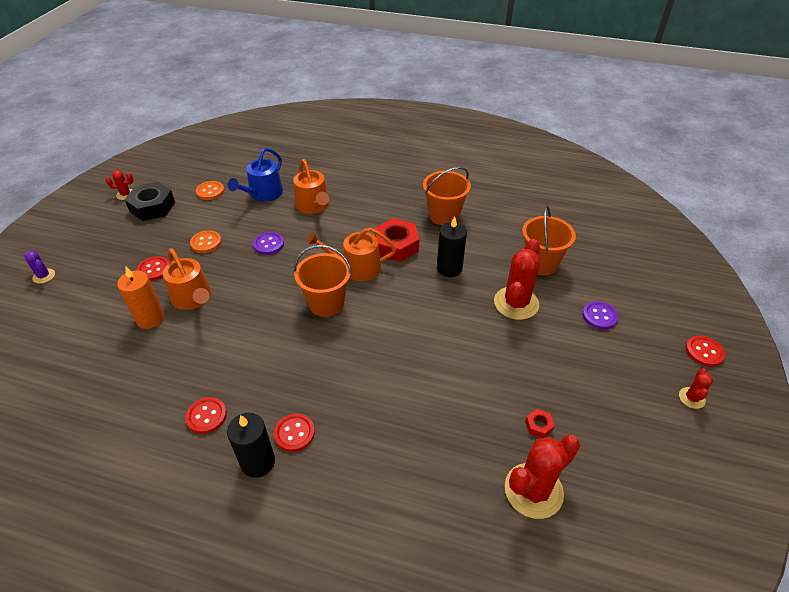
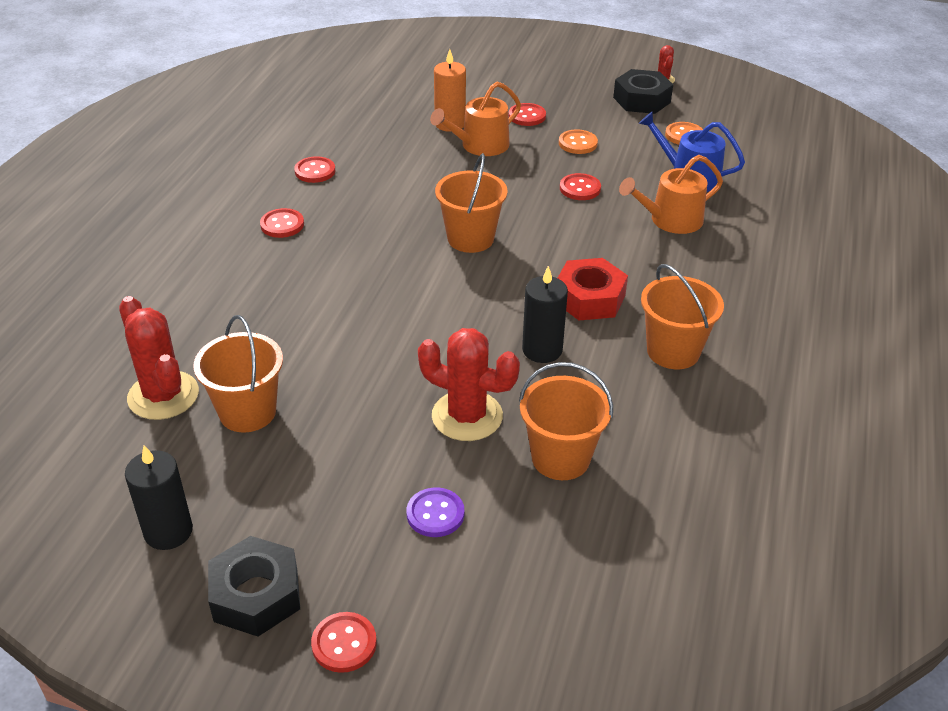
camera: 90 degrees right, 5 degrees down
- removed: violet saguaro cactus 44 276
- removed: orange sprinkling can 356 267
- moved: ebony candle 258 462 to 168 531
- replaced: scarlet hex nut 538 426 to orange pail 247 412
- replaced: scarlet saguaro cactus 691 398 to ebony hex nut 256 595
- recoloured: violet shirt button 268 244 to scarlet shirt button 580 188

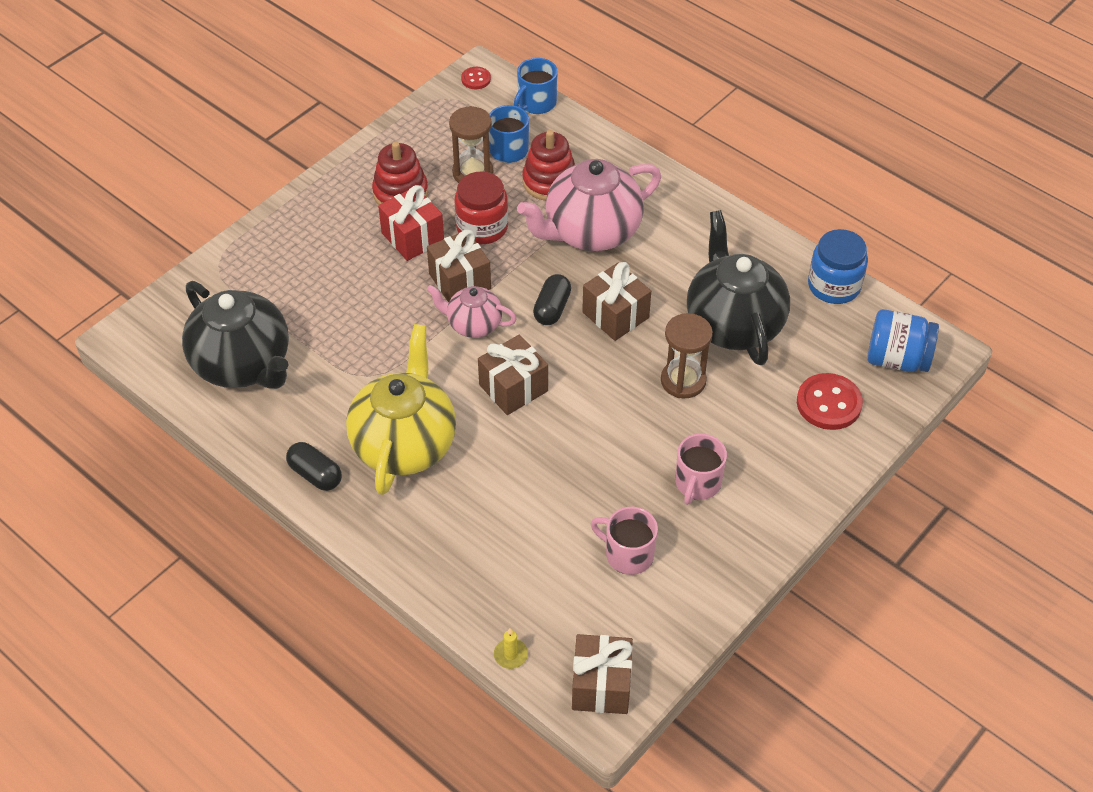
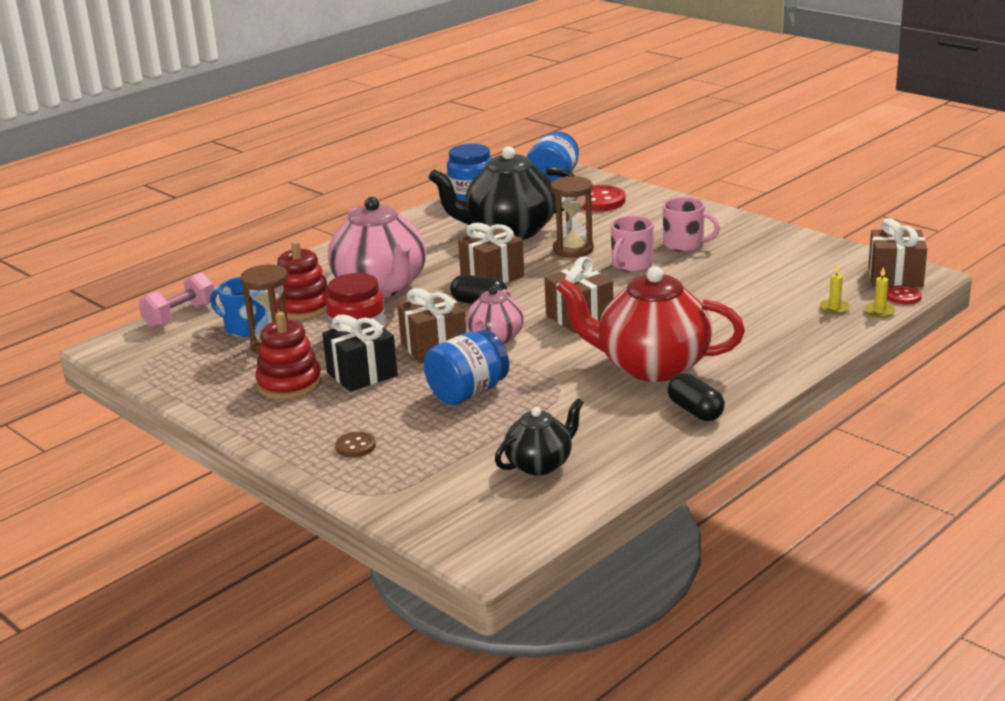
camera: 85 degrees left, 25 degrees down
- added: dark brown shirt button 355 446
- added: royal blue jar 468 393
- added: yellow candle 834 308
- moved: scarlet shirt button 476 79 to 903 296
- moved: rose-pink mug 628 554 to 631 265
- replaced: royal blue mug 536 103 to rose-pink free weight 180 316
- recoloured: yellow china teapot 405 444 to scarlet china teapot 651 366
- recoloured: scarlet gift 413 237 to ebony gift 362 374
- turned: ebony pill 315 474 = 695 411 75 degrees counterclockwise
- resized: ebony china teapot 243 365 = 540 464 x0.54

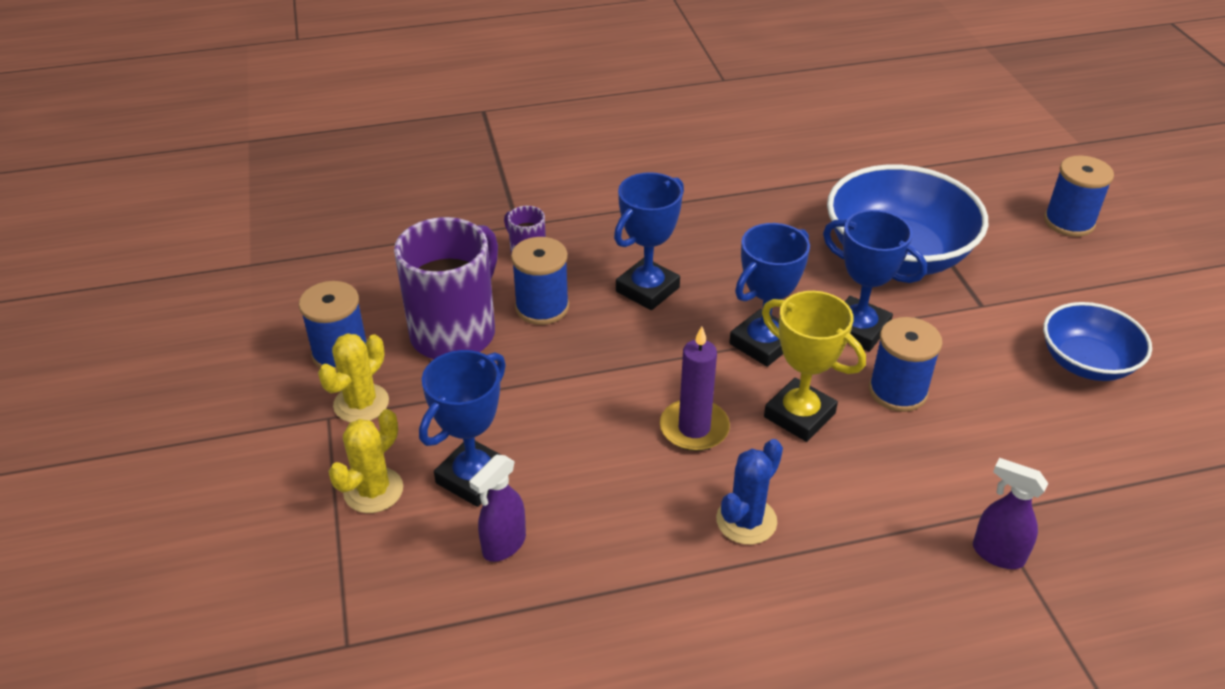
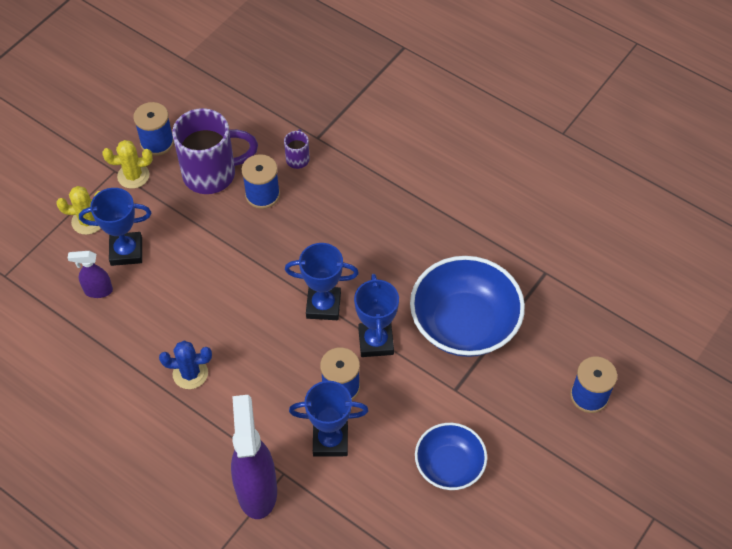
camera: 50 degrees right, 15 degrees up
- removed: violet candle 694 428
- removed: yellow award cup 799 415
- moved: royal blue award cup 647 289 to 330 440
- resized: violet sprayer 997 554 = 257 490 x1.96

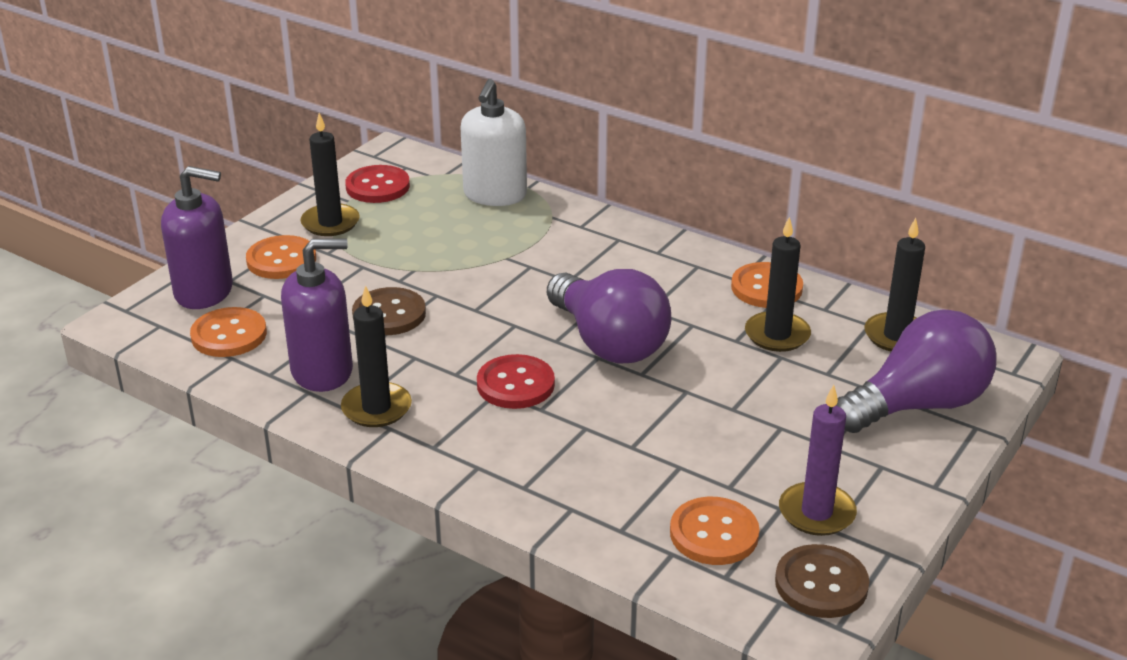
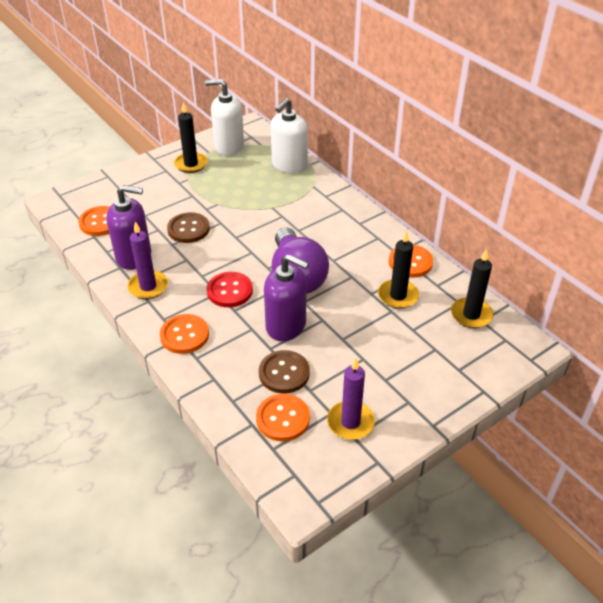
camera: 20 degrees right, 10 degrees up
- removed: violet light bulb 918 405
- moved: violet soap pump 204 292 to 286 326
- moved: orange shirt button 281 260 to 184 335
- moved: dark brown shirt button 821 584 to 284 373
- replaced: scarlet shirt button 377 186 to snow-white soap pump 229 146
- recoloured: ebony candle 376 408 to violet candle 148 287

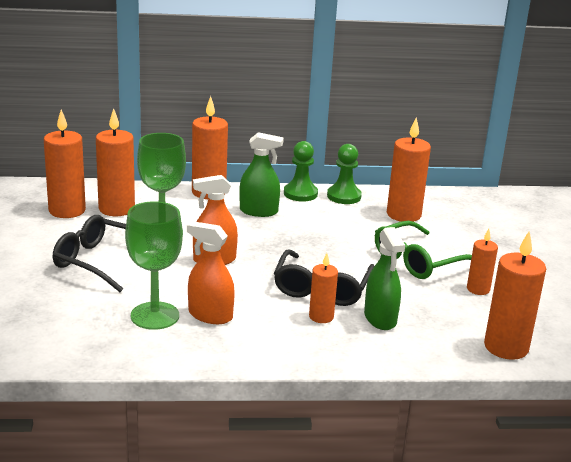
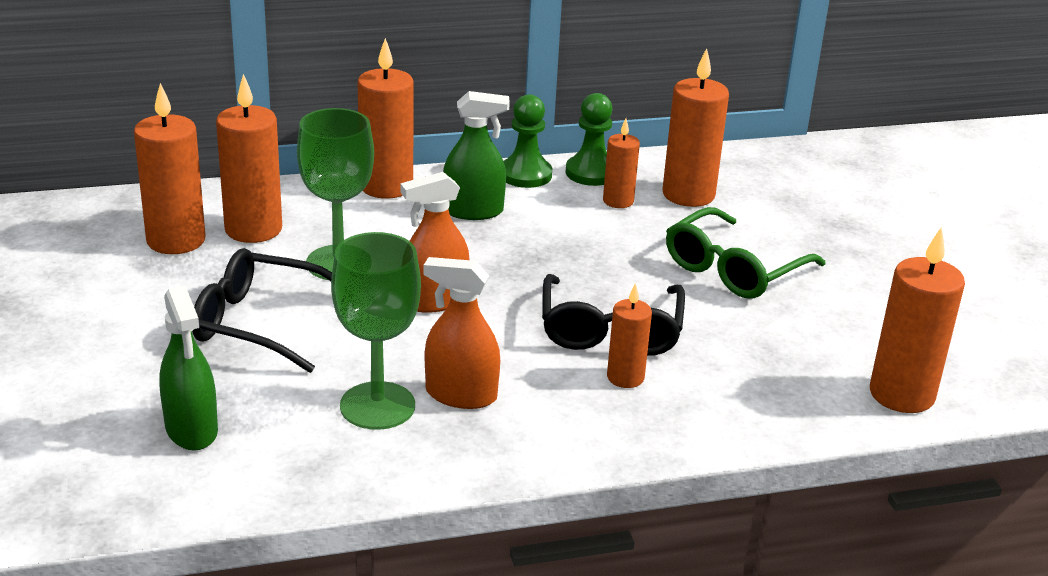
camera: 10 degrees left, 5 degrees up
- moved: green sprayer 380 318 to 191 429
- moved: orange candle 478 289 to 618 201

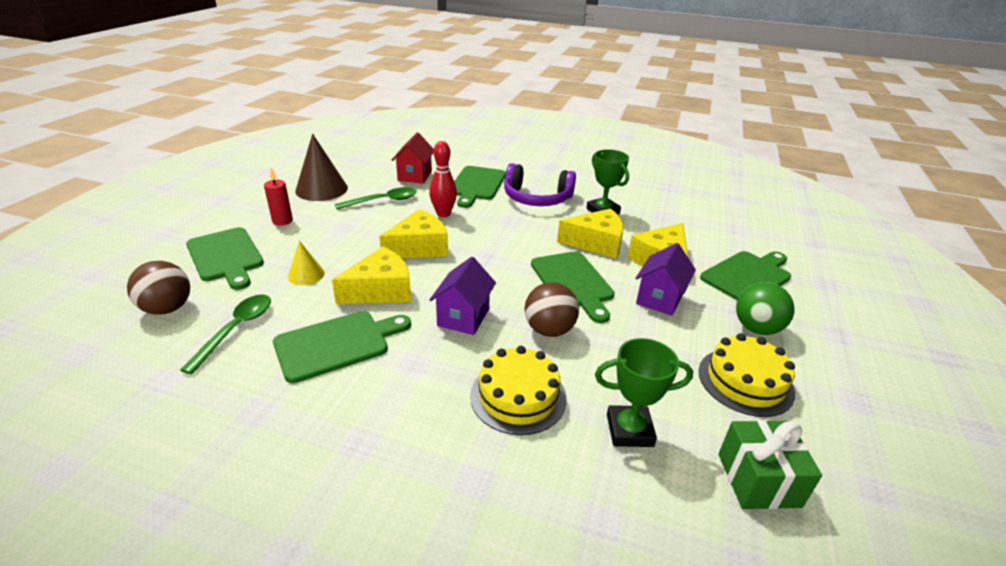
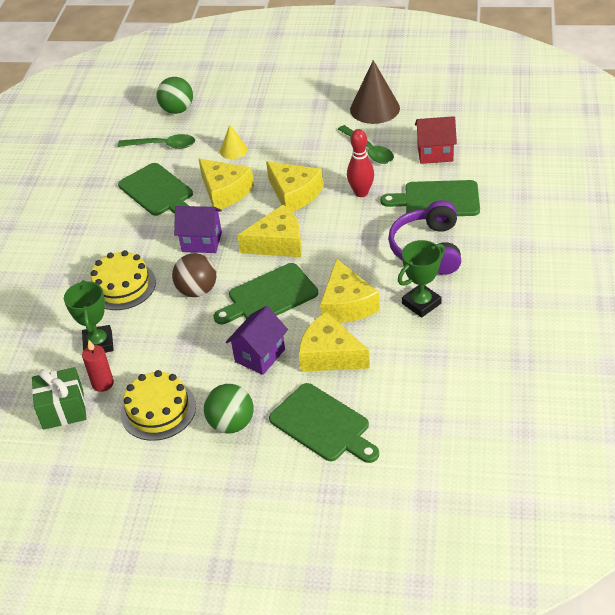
camera: 85 degrees right, 10 degrees up
- removed: green chopping board 226 256
- added: yellow cheese 278 243
- moved: scarlet candle 282 221 to 103 383
- recoloured: dark brown ball 167 308 to green ball 177 110
- turned: violet toy house 659 299 = 260 355 75 degrees counterclockwise

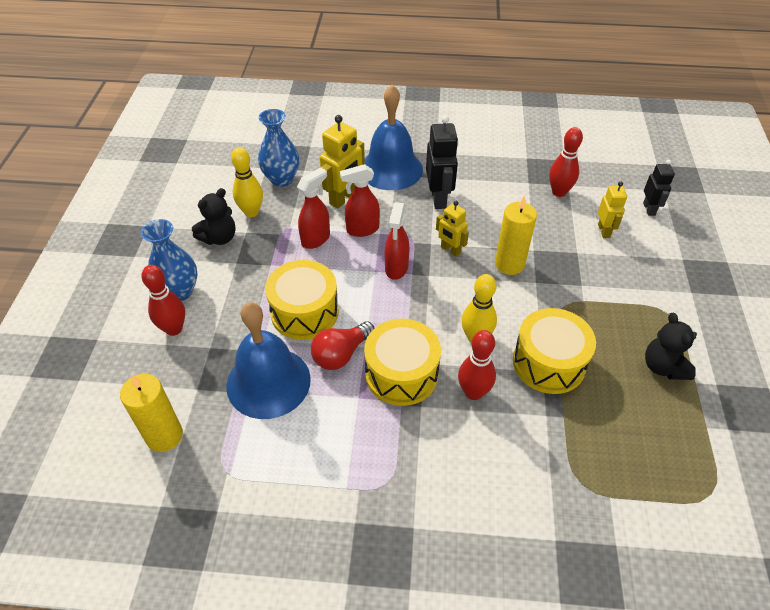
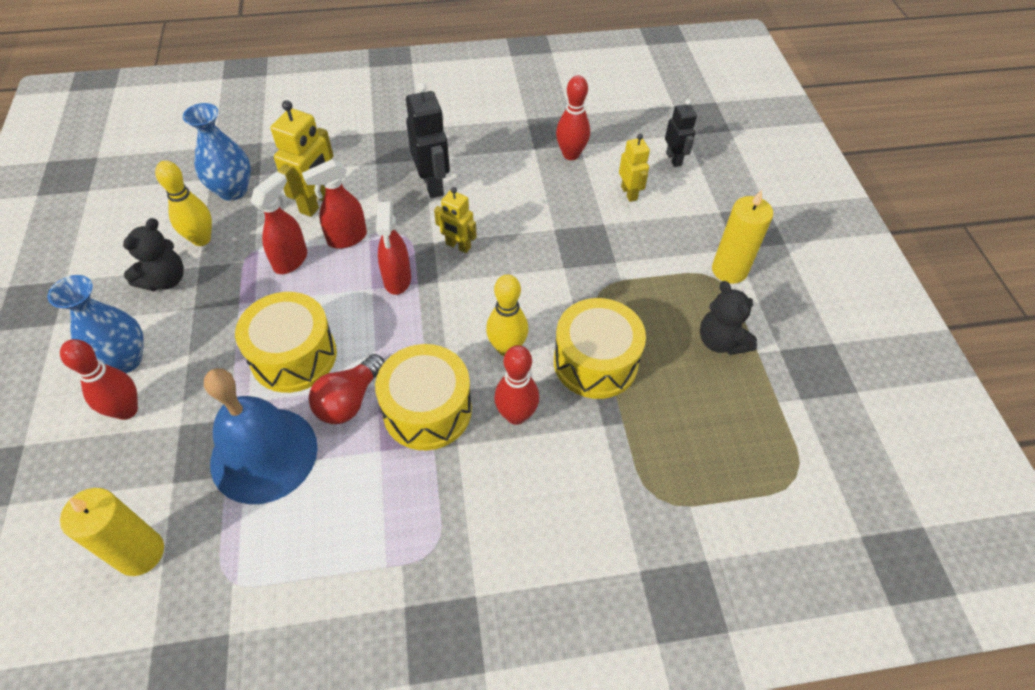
camera: 15 degrees left, 5 degrees up
- removed: royal blue bell 391 169
- moved: yellow candle 509 264 to 729 270

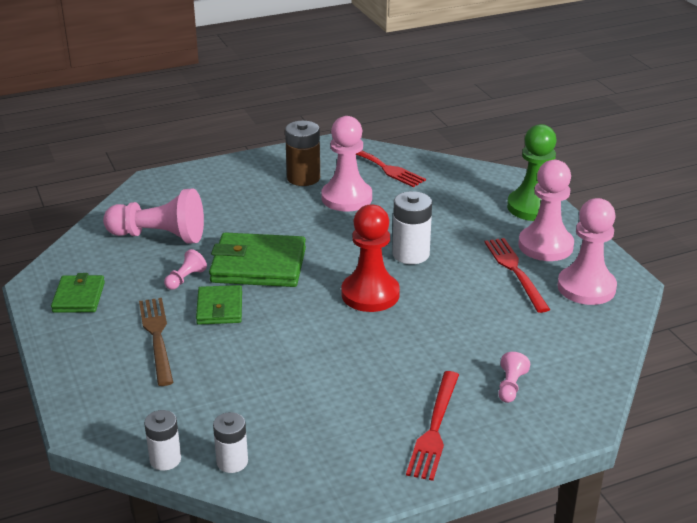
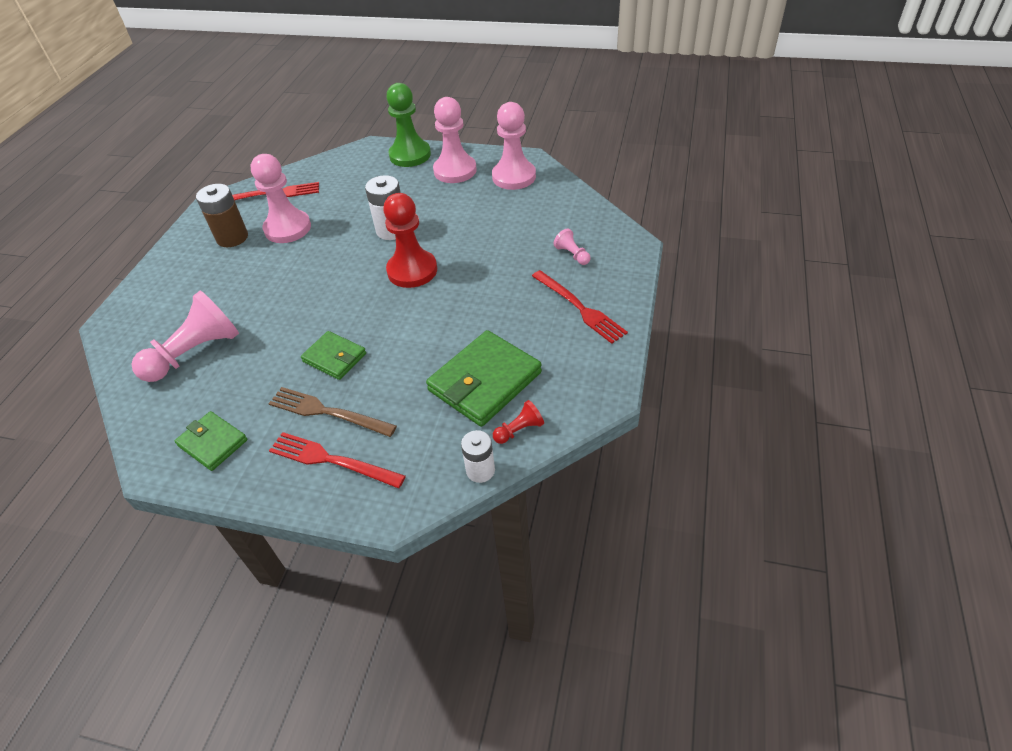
camera: 50 degrees left, 15 degrees up
- removed: rose-pink pawn 185 279
- moved: green wallet 258 265 to 484 381
- moved: scarlet table fork 515 271 to 332 460
- replaced: snow-white power cell 232 462 to scarlet pawn 519 430

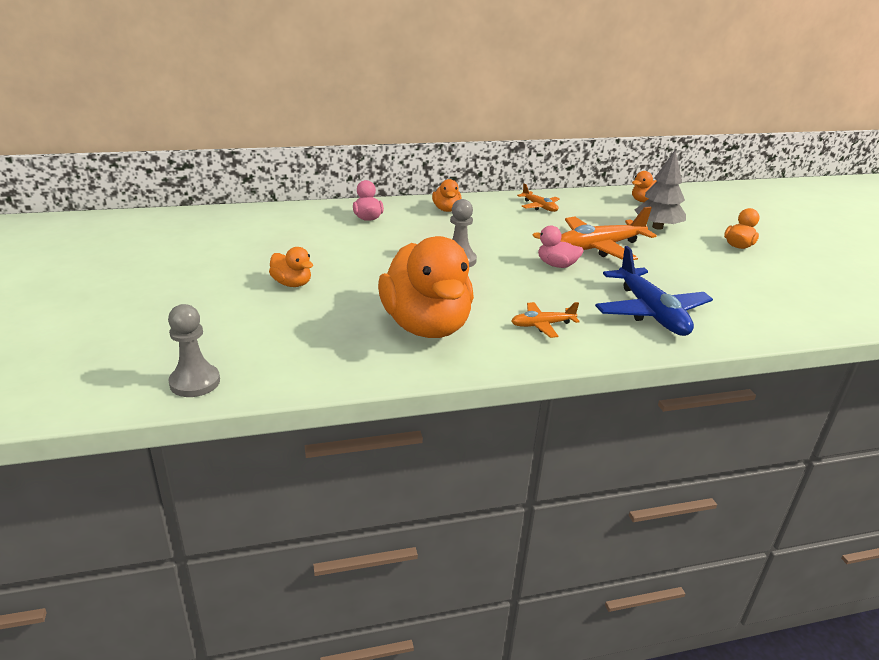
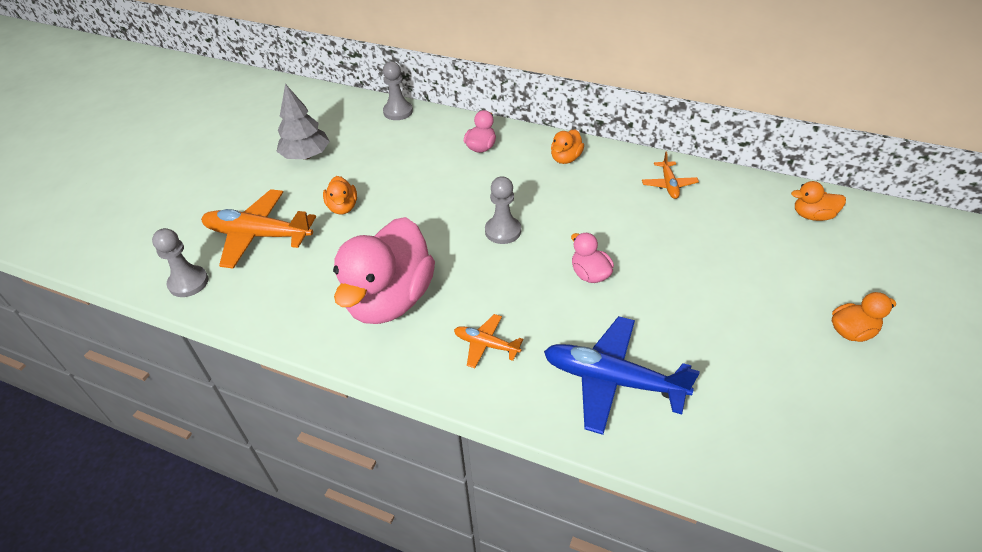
camera: 40 degrees right, 15 degrees up
- added: grey pawn 398 112
- moved: orange aeroplane 598 247 to 258 235
- moved: grey tree 657 227 to 306 156
- recoloured: orange rubber duck 426 326 to rose-pink rubber duck 390 300
- turned: royal blue aeroplane 650 313 = 612 380 90 degrees clockwise

